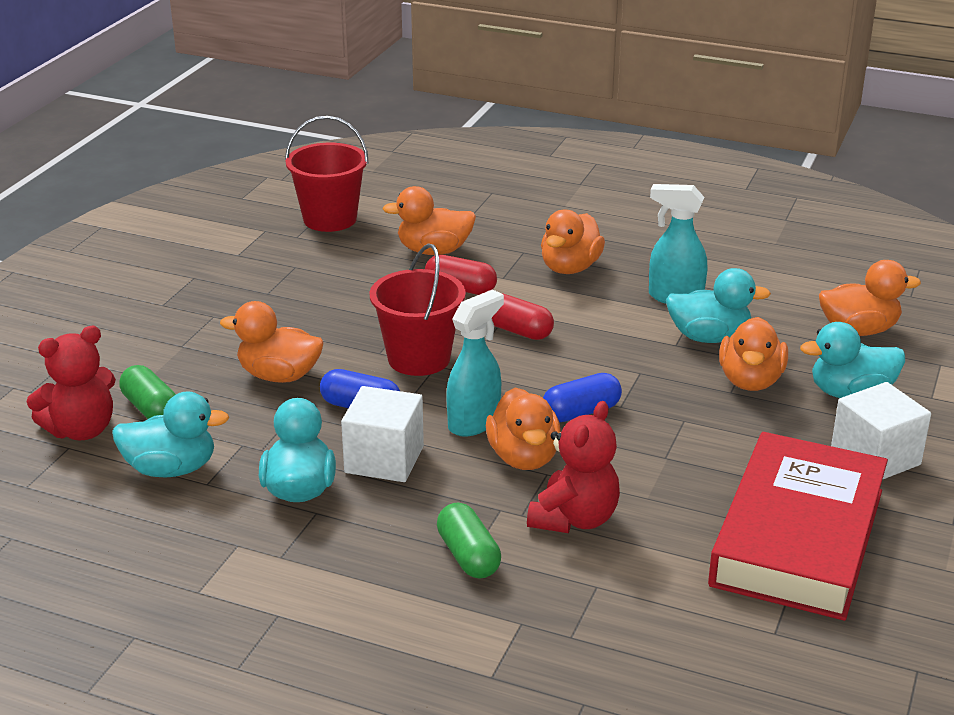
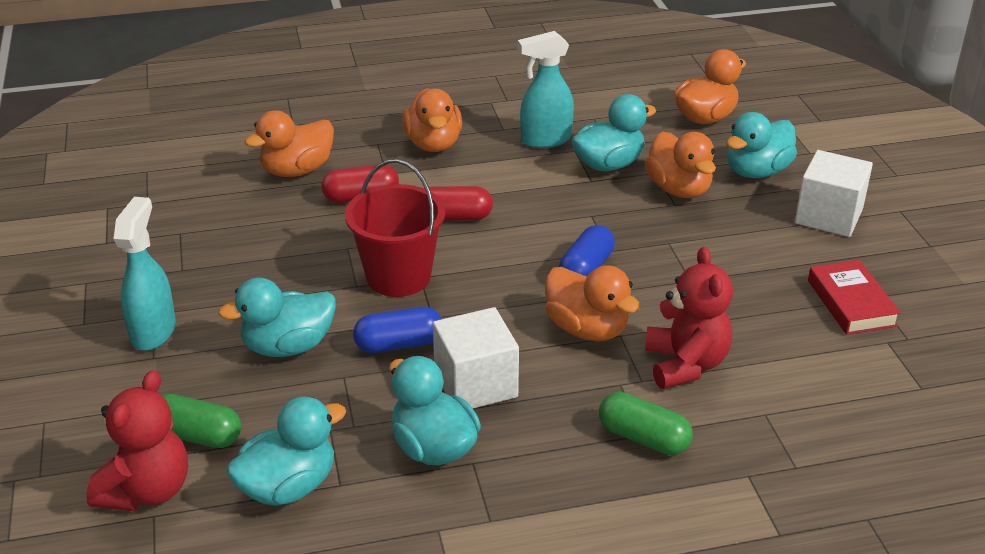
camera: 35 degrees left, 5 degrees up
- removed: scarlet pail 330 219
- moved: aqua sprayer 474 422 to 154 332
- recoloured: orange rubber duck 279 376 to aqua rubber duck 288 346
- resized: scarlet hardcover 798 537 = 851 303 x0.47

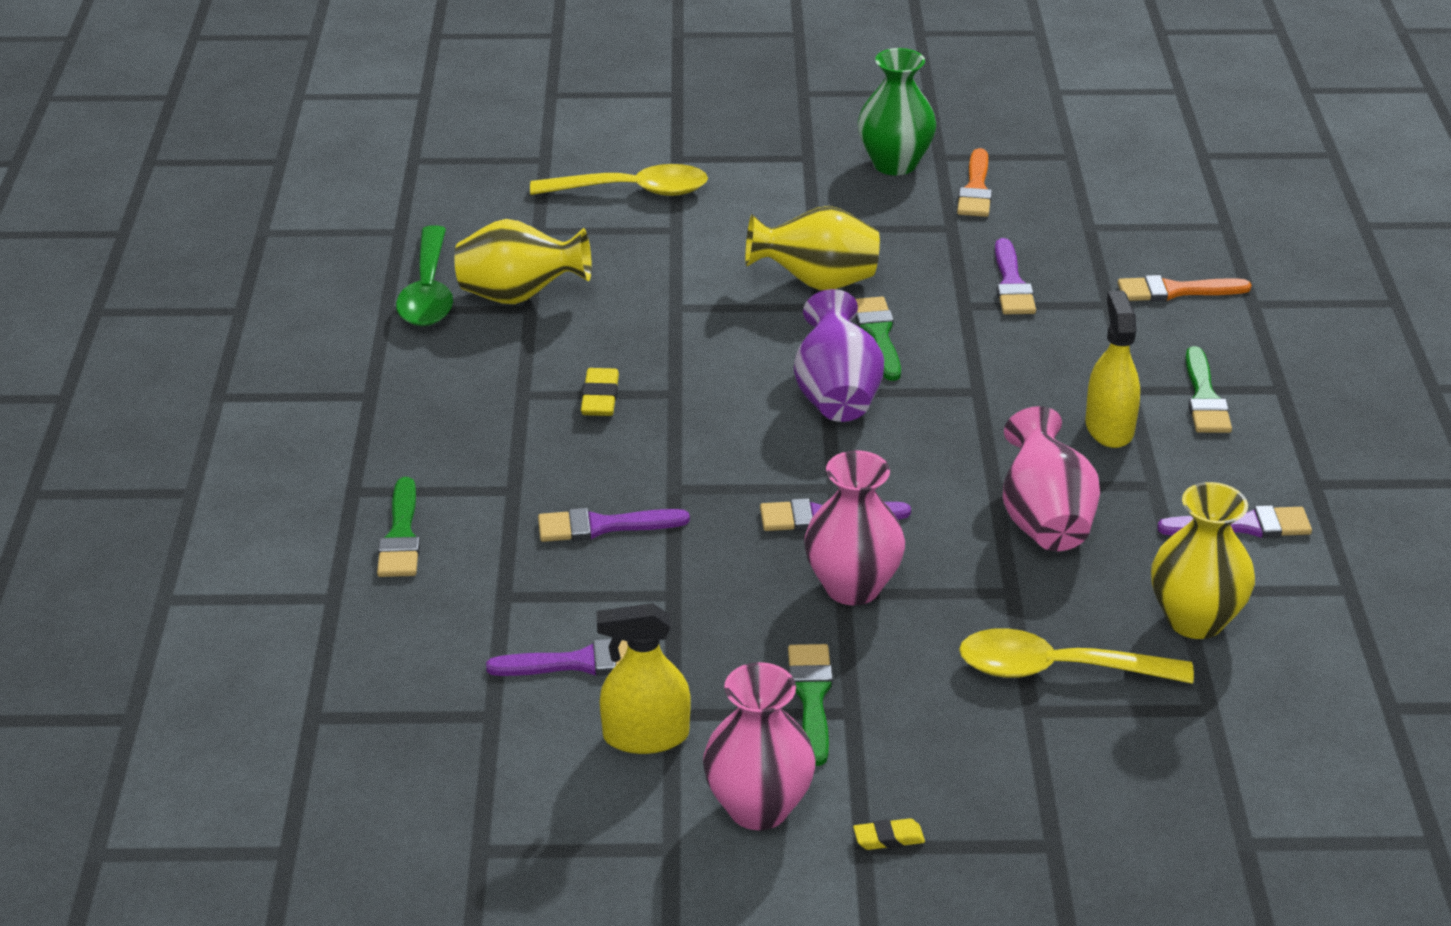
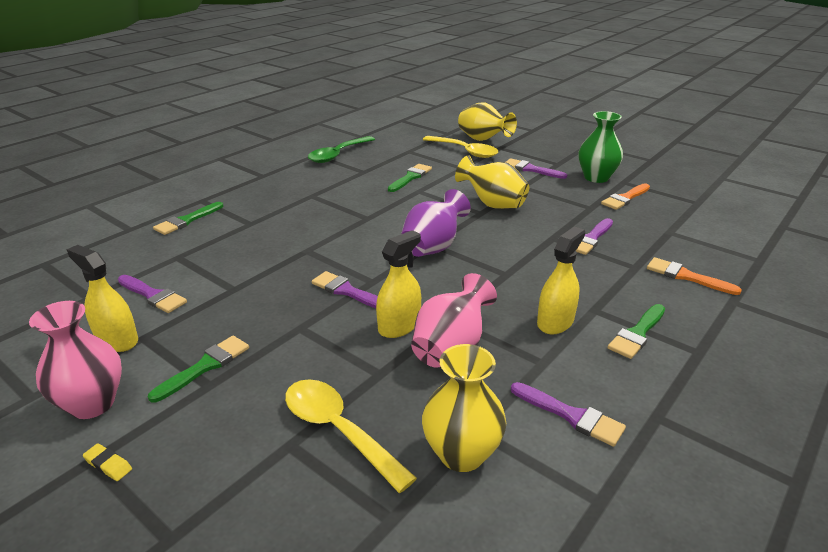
camera: 40 degrees right, 5 degrees down
- removed: yellow pencil eraser 600 398
- removed: rose-pink tall vase 852 587
- added: yellow sprayer 399 325
- moved: yellow tall vase 519 296 to 483 140
- moved: violet brush 603 526 to 531 169
- moved: green brush 878 335 to 410 177

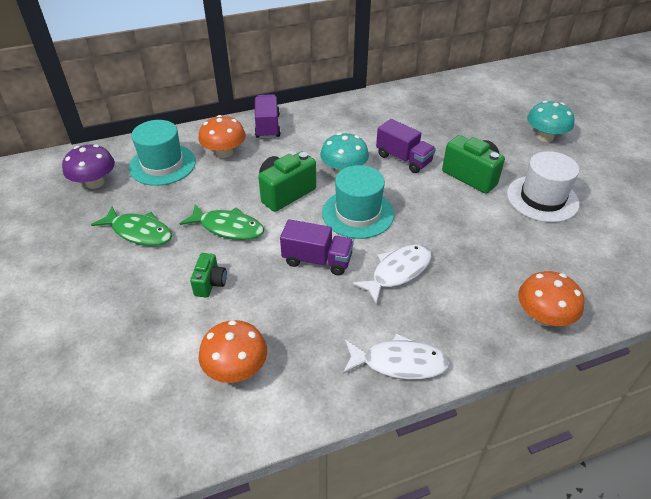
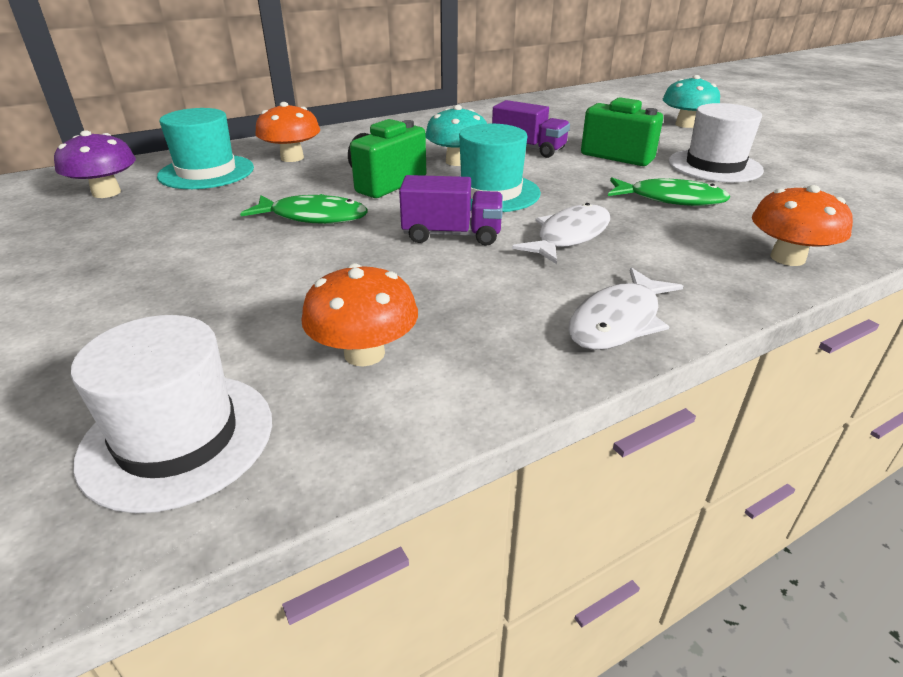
camera: 10 degrees left, 10 degrees down
- removed: green photo camera 210 283
- removed: violet toy truck 267 126
- added: snow-white tall hat 178 438
- moved: green fish figure 139 232 to 670 199
- turned: snow-white fish figure 399 363 = 618 321 135 degrees clockwise

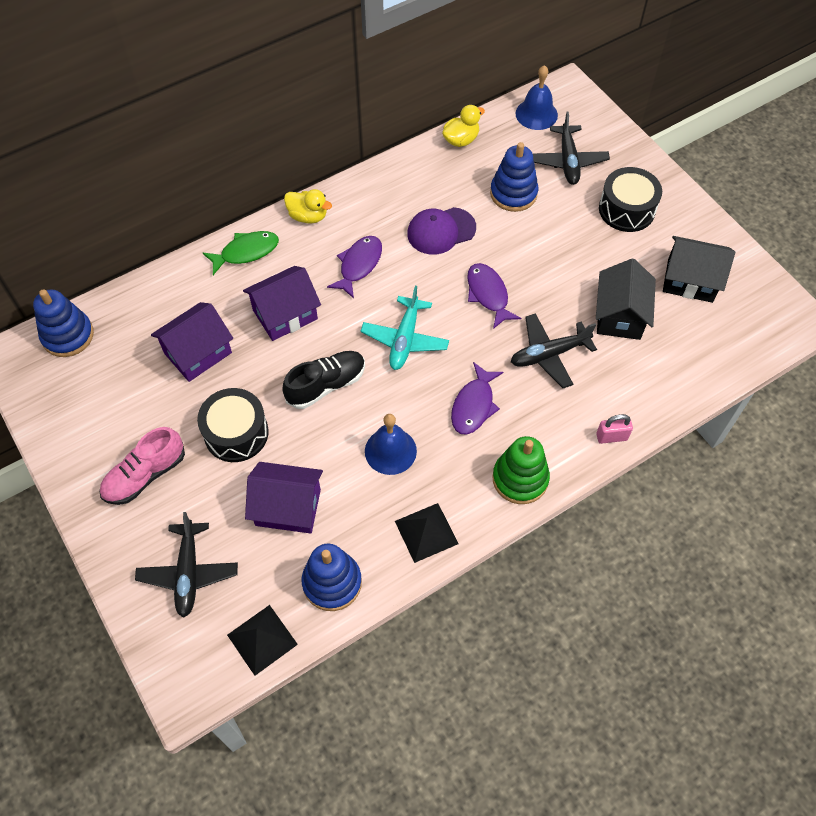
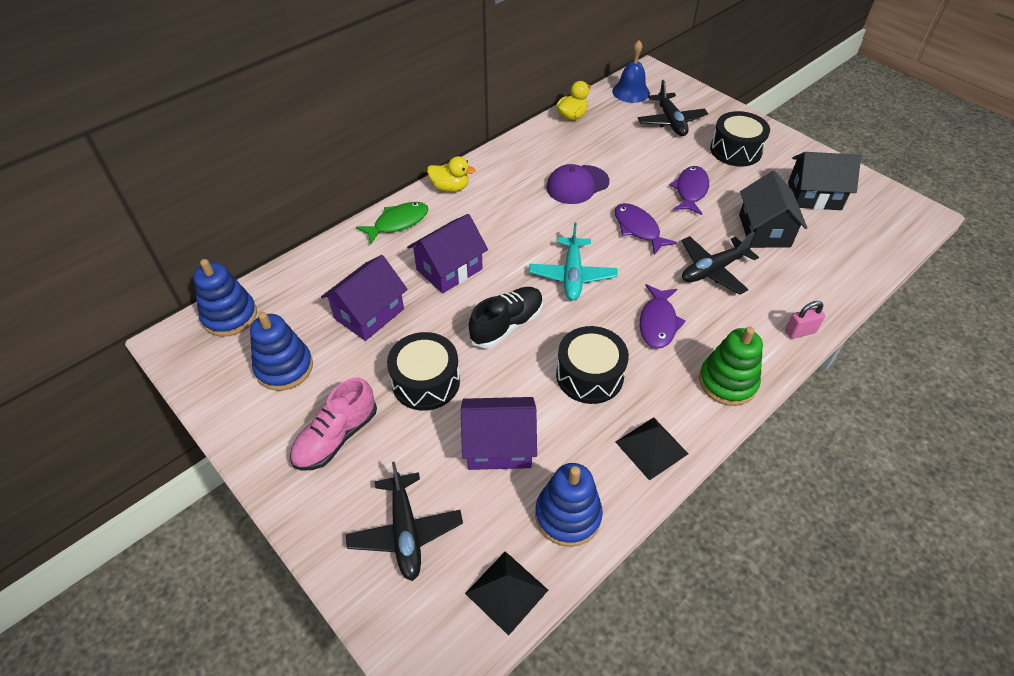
camera: 10 degrees left, 10 degrees down
- moved: violet fish figure 359 265 to 690 191
- moved: royal blue ring stacker 513 193 to 284 367
- replaced: royal blue bell 390 451 to ebony snare drum 589 375

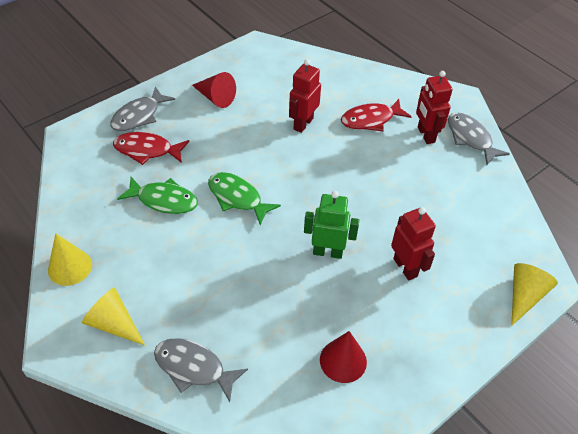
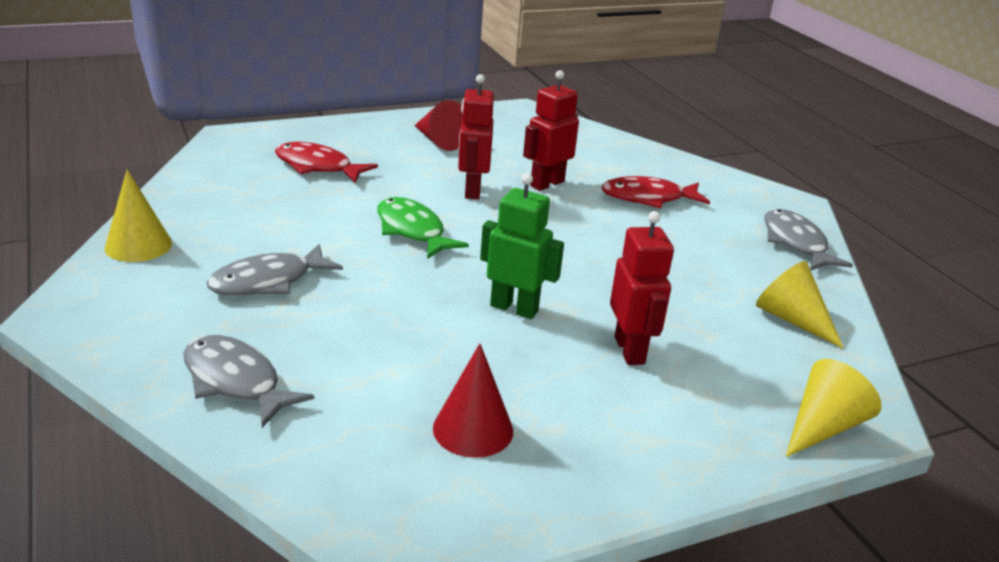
camera: 15 degrees right, 20 degrees down
- removed: green fish figure 163 200
- moved: yellow cone 114 323 to 792 319
- moved: grey fish figure 139 116 to 268 281
- moved: scarlet robot 425 135 to 472 190

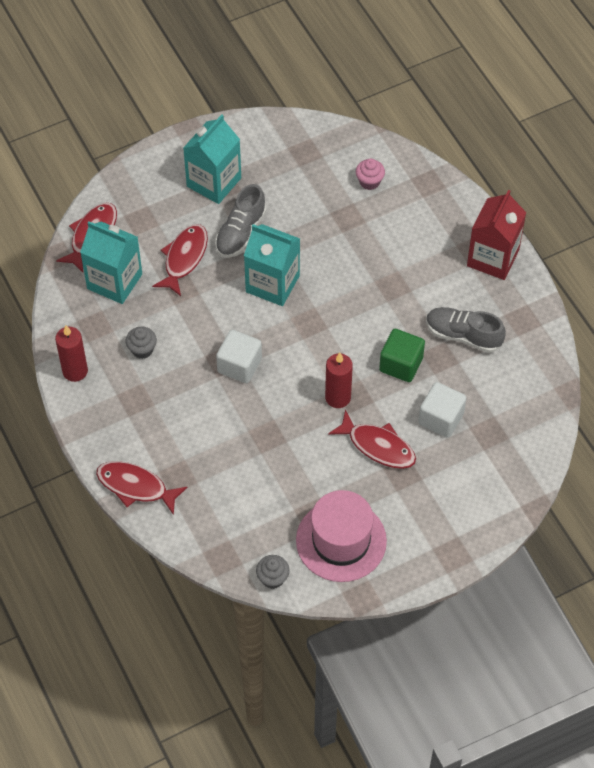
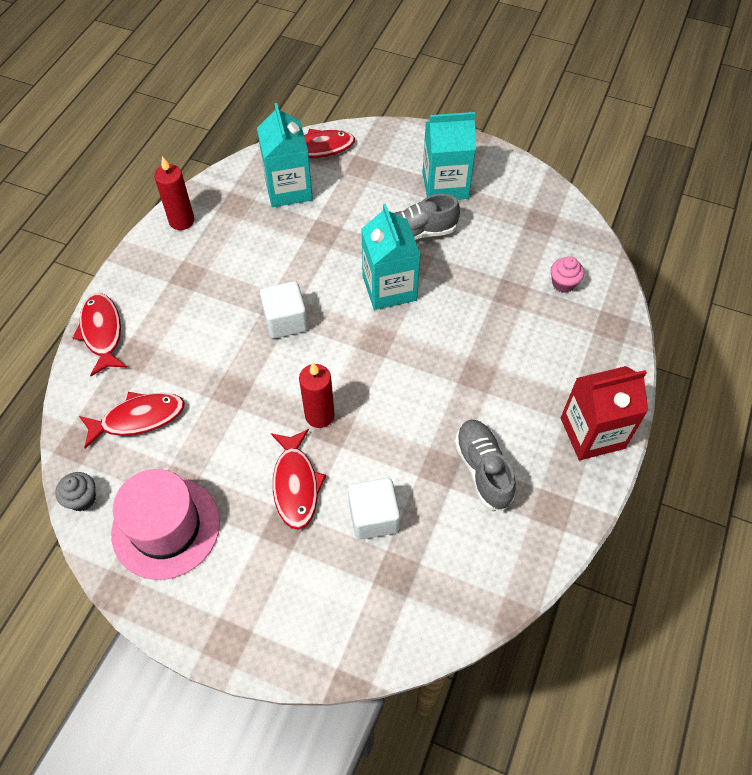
camera: 50 degrees right, 0 degrees up
- removed: grey muffin 142 350
- removed: green solid cube 401 364
- moved: scarlet fish figure 184 258 to 138 418

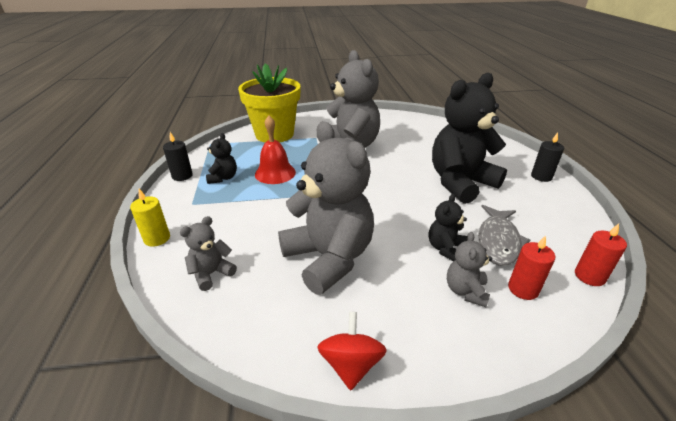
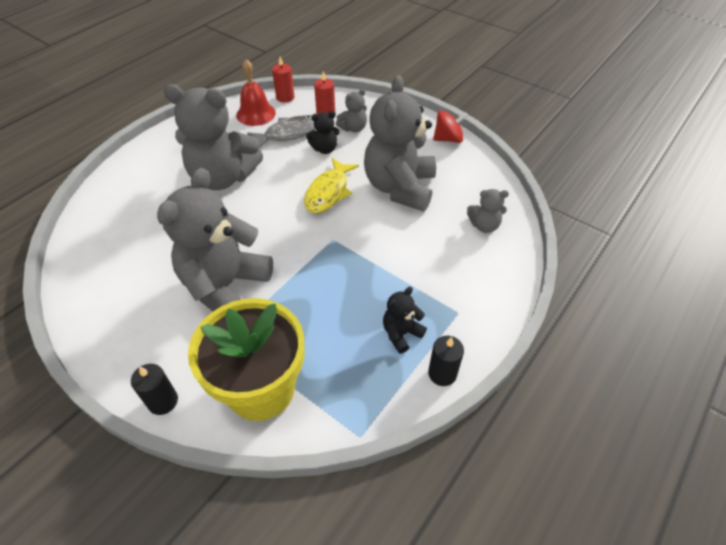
camera: 135 degrees left, 15 degrees up
- removed: yellow candle 157 238
- added: yellow fish figure 328 192
- moved: scarlet bell 275 173 to 256 114
- moved: ebony candle 541 176 to 163 401
- recoloured: ebony teddy 460 183 to grey teddy 223 177
- turned: scarlet spinning top 351 364 = 448 139 150 degrees counterclockwise

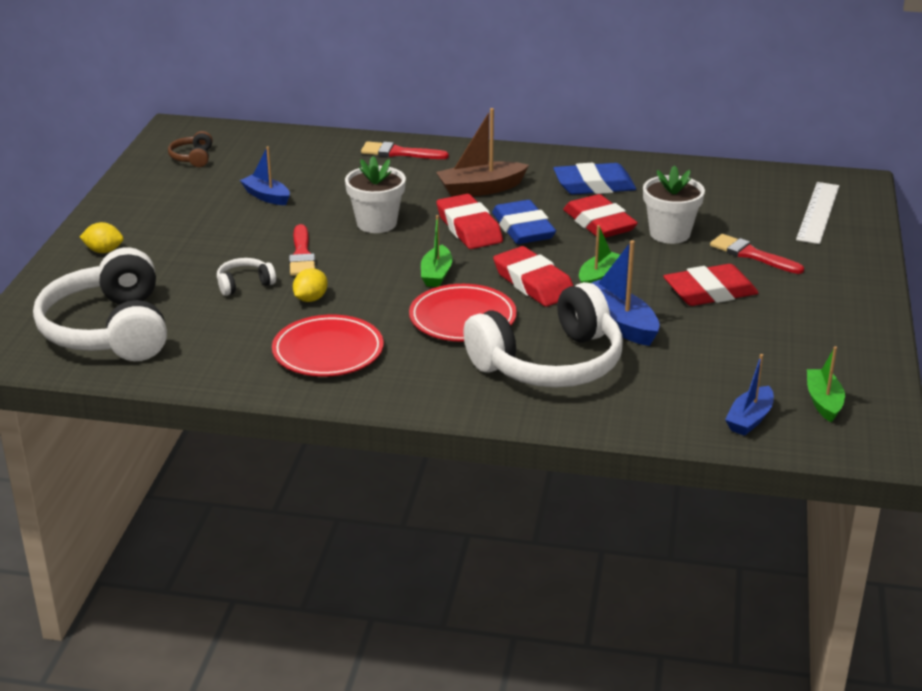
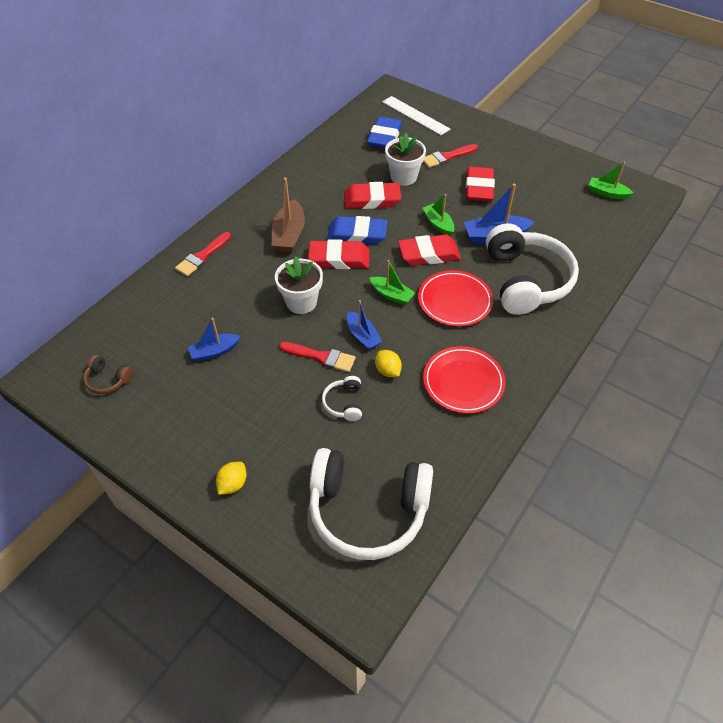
camera: 65 degrees left, 20 degrees up
- moved: royal blue pencil eraser 594 185 to 384 137
- moved: royal blue boat 749 419 to 363 336

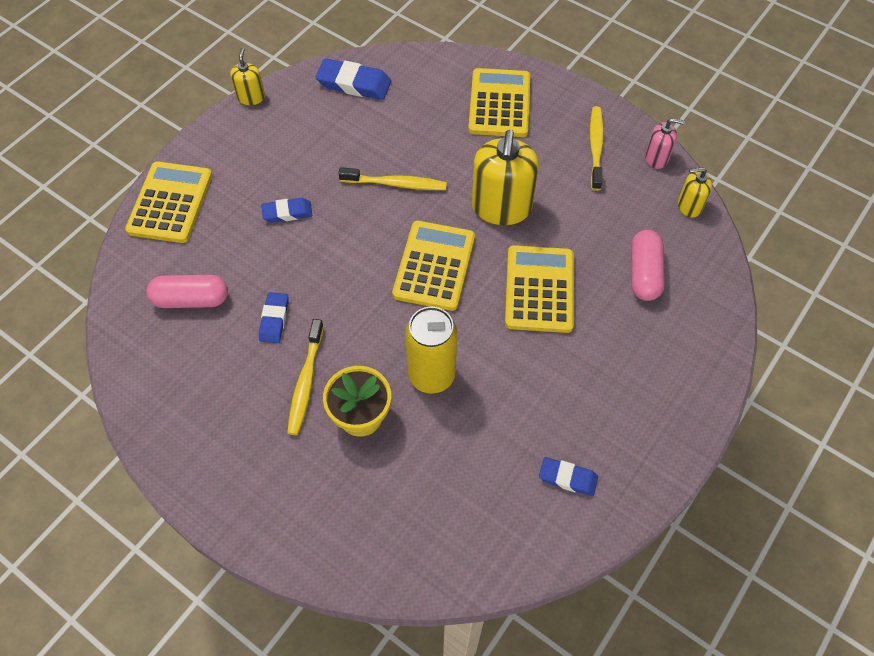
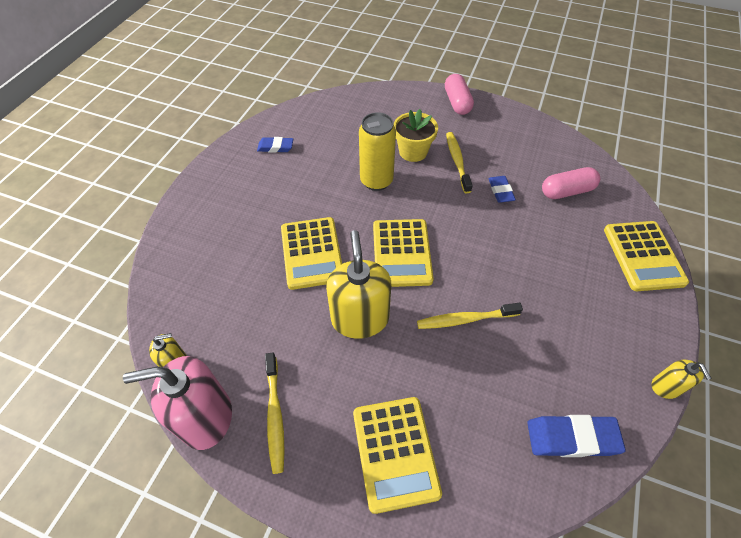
camera: 165 degrees right, 5 degrees down
- removed: royal blue pencil eraser 287 213
- moved: rose-pink pill 644 273 to 457 102
- resized: rose-pink soap pump 656 158 = 206 417 x1.97

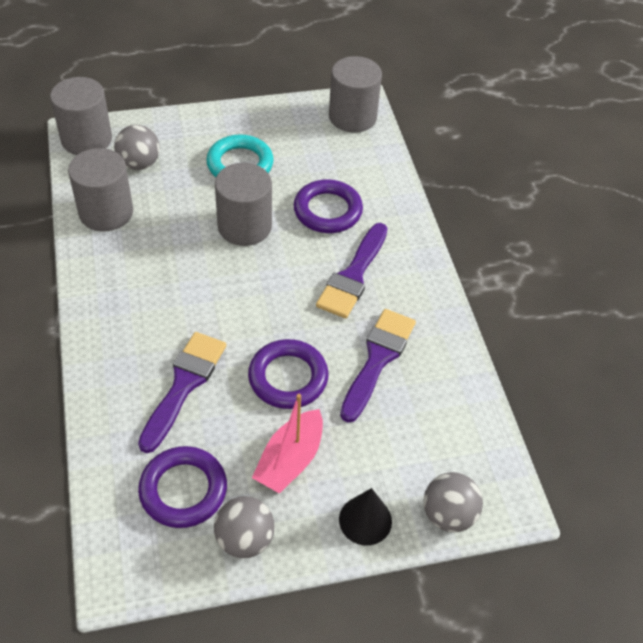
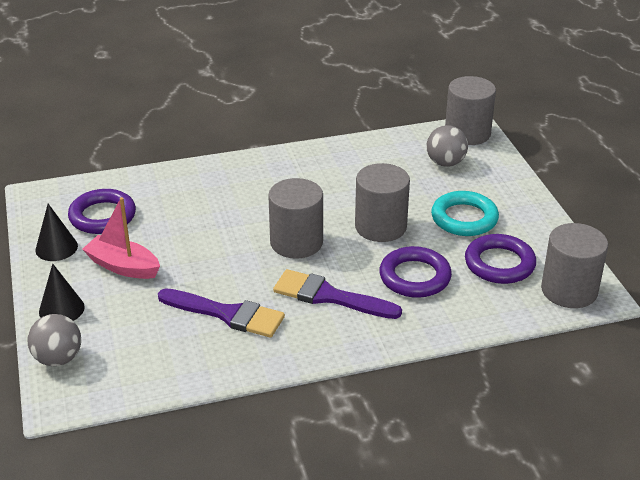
camera: 90 degrees right, 15 degrees down
- removed: violet brush 184 385
- moved: grey cylinder 106 212 to 296 242
- moved: violet ring 288 378 to 499 264
- replaced: grey ball 245 539 to ebony cone 56 248

